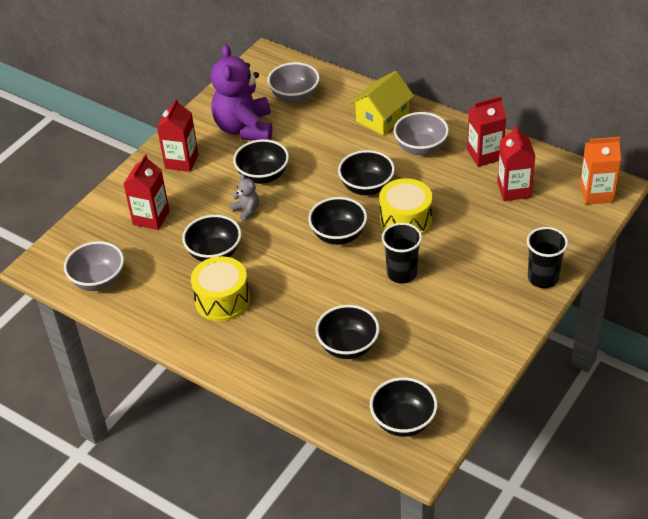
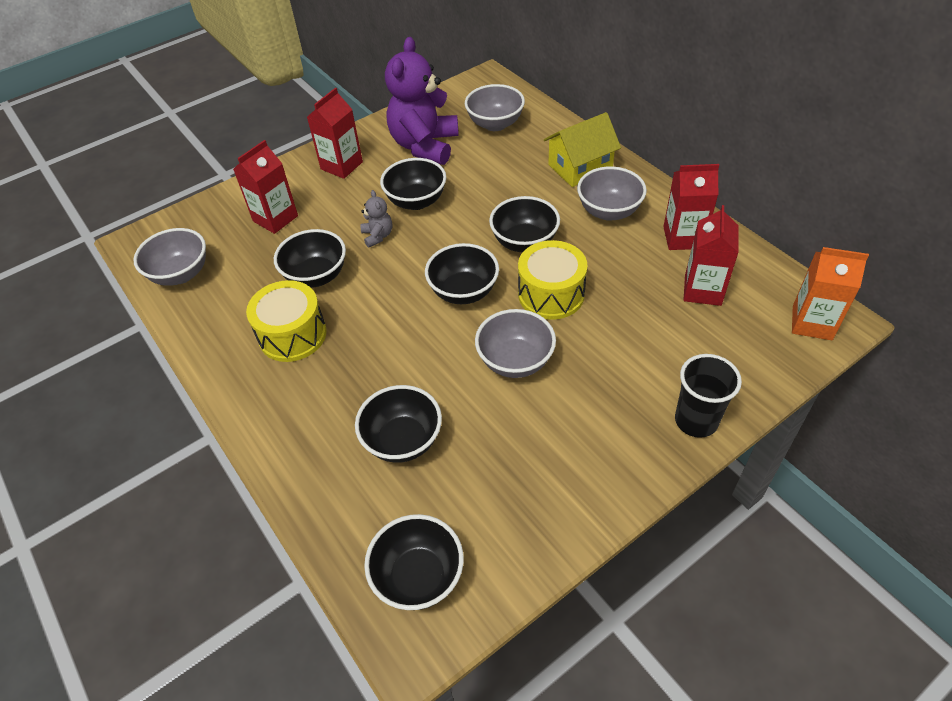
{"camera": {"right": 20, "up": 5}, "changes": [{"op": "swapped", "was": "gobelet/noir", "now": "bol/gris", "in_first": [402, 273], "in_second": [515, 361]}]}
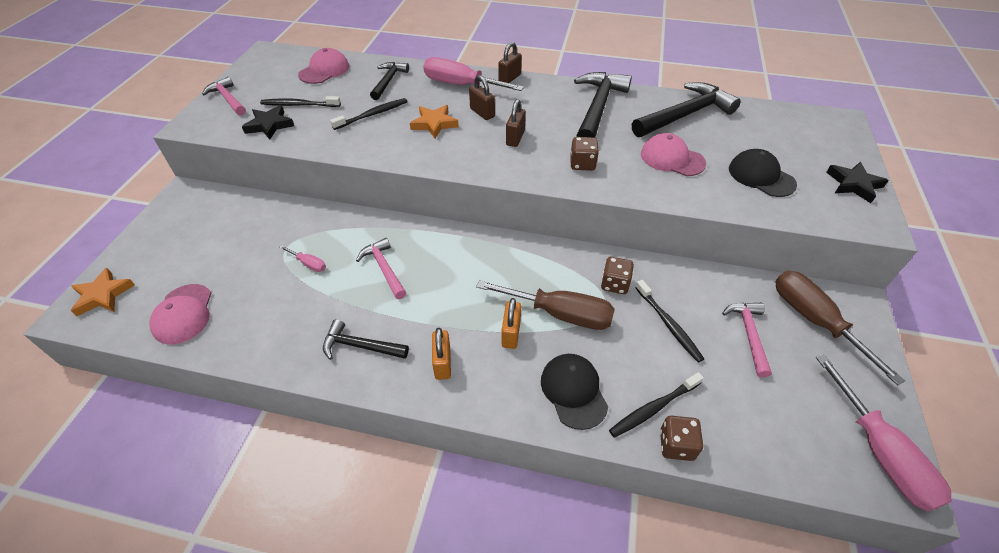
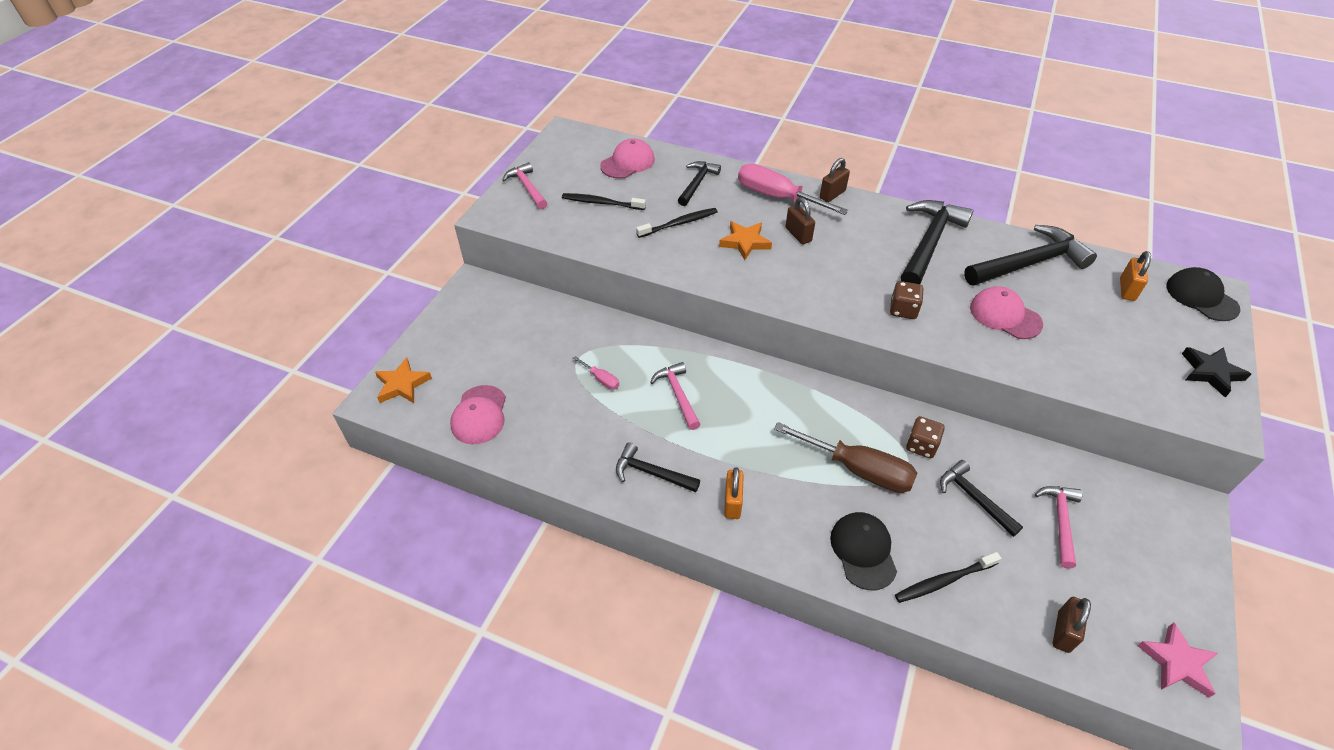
{"camera": {"right": 10, "up": 0}, "changes": [{"op": "shifted", "was": "cadenas/marron", "in_first": [515, 138], "in_second": [1063, 632]}, {"op": "gone", "was": "étoile/noir", "in_first": [269, 125]}, {"op": "shifted", "was": "casquette/noir", "in_first": [761, 176], "in_second": [1201, 297]}, {"op": "gone", "was": "tournevis/marron", "in_first": [814, 320]}, {"op": "swapped", "was": "brosse à dents/noir", "now": "marteau/noir", "in_first": [669, 325], "in_second": [974, 498]}, {"op": "shifted", "was": "cadenas/orange", "in_first": [511, 334], "in_second": [1127, 289]}, {"op": "swapped", "was": "tournevis/rose", "now": "étoile/rose", "in_first": [879, 452], "in_second": [1176, 663]}, {"op": "gone", "was": "dé/marron", "in_first": [676, 445]}]}
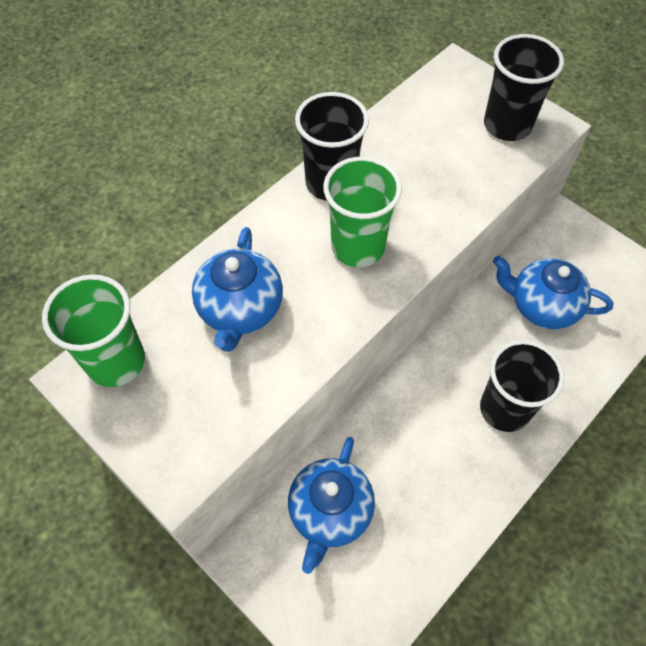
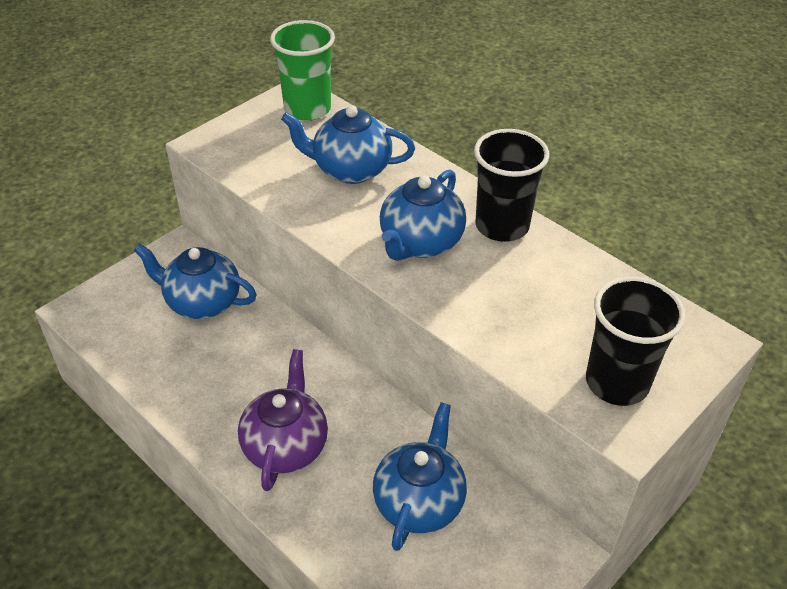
{"camera": {"right": 90, "up": -15}, "changes": [{"op": "swapped", "was": "gobelet/vert", "now": "théière/bleu", "in_first": [358, 247], "in_second": [420, 243]}, {"op": "swapped", "was": "gobelet/noir", "now": "théière/violet", "in_first": [504, 409], "in_second": [286, 446]}]}
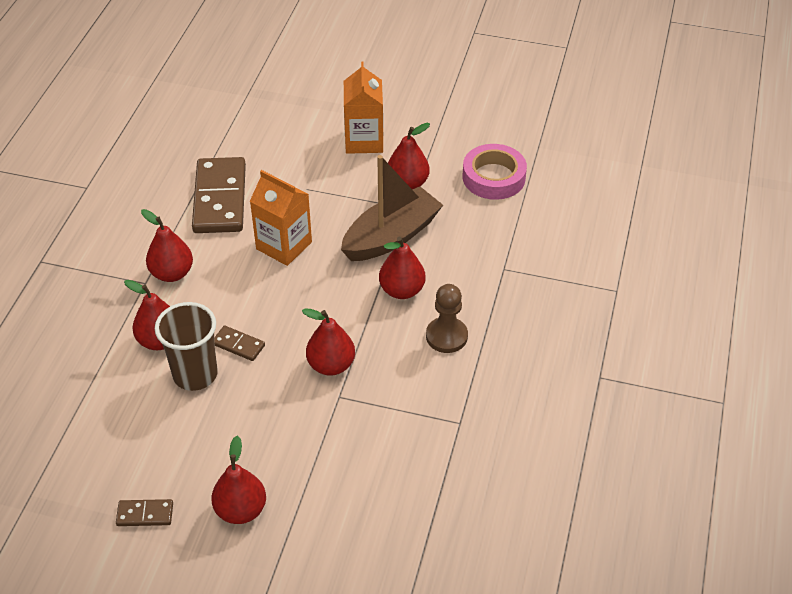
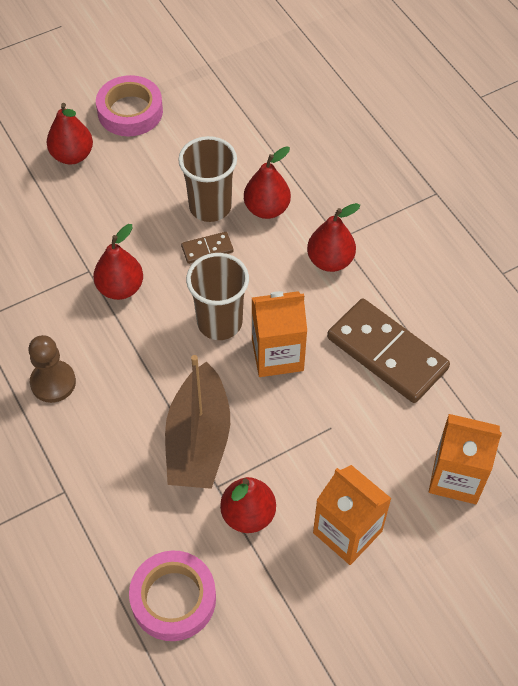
{"camera": {"right": 135, "up": 10}, "changes": [{"op": "gone", "was": "poire/rouge", "in_first": [402, 290]}, {"op": "swapped", "was": "domino/marron", "now": "ruban adhésif/rose", "in_first": [145, 514], "in_second": [130, 111]}, {"op": "new", "now": "gobelet/marron", "in_second": [219, 322]}, {"op": "new", "now": "brique de lait/orange", "in_second": [456, 477]}]}
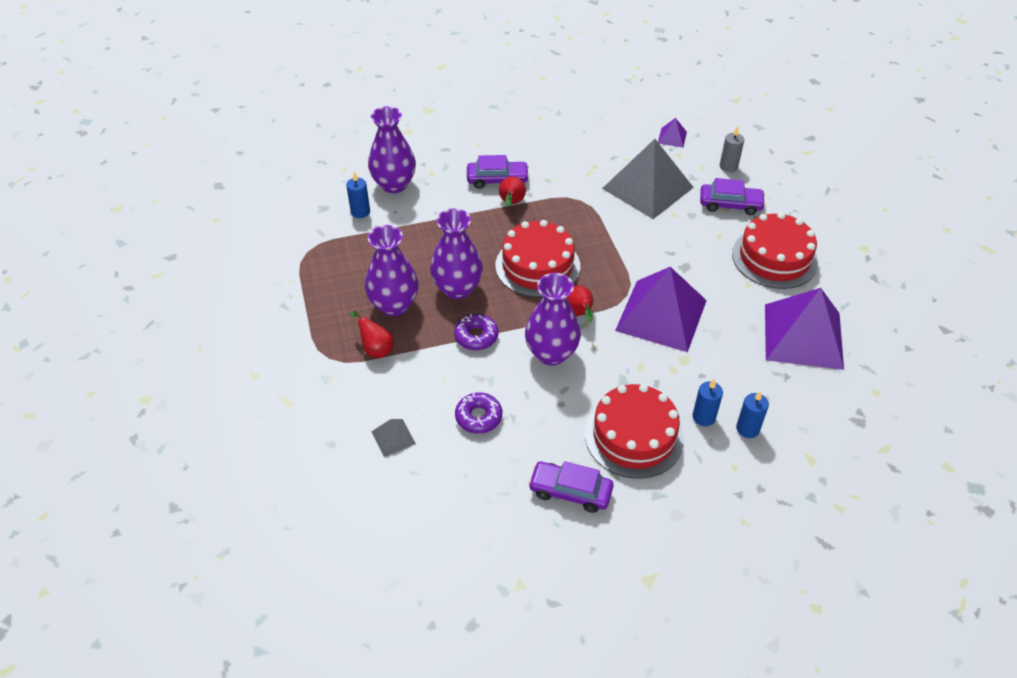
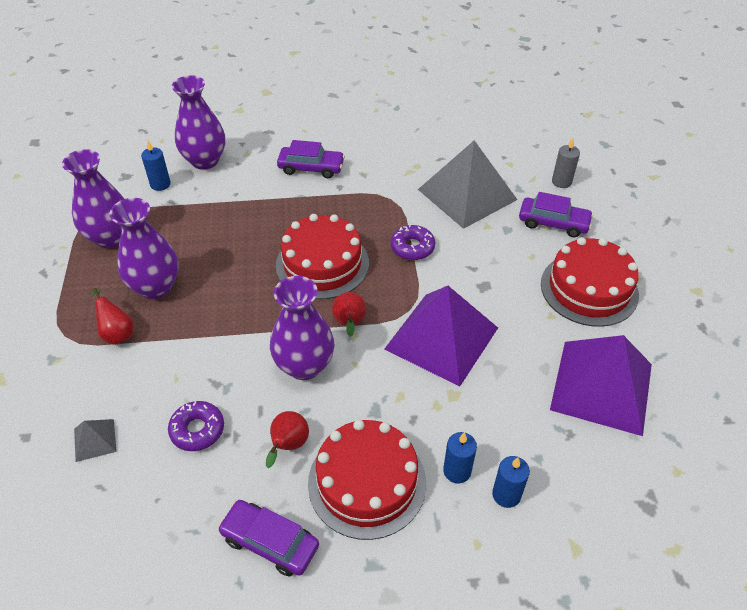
{"camera": {"right": 10, "up": 0}, "changes": [{"op": "gone", "was": "pyramide/violet", "in_first": [672, 137]}, {"op": "shifted", "was": "poire/rouge", "in_first": [511, 203], "in_second": [288, 446]}, {"op": "shifted", "was": "vase/violet", "in_first": [457, 288], "in_second": [110, 237]}, {"op": "shifted", "was": "beignet/violet", "in_first": [476, 336], "in_second": [412, 247]}]}
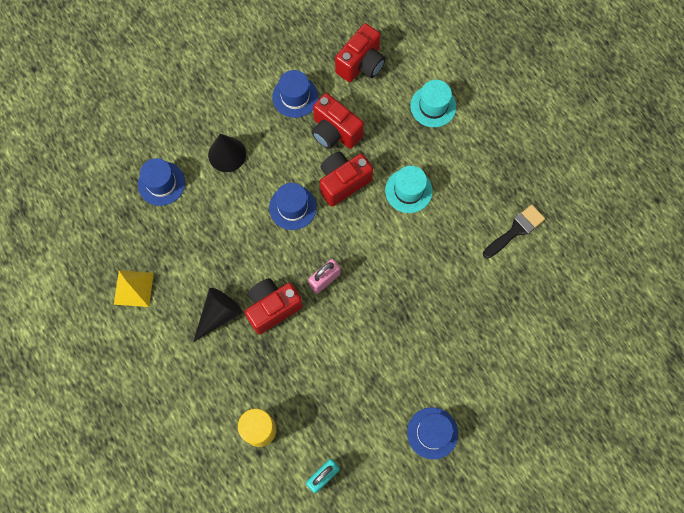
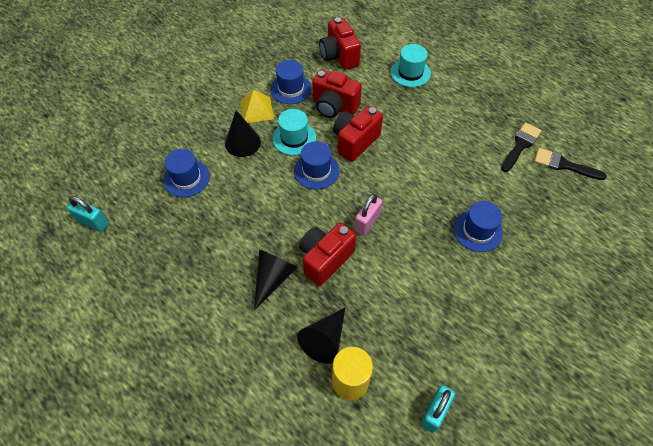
{"camera": {"right": -15, "up": -15}, "changes": [{"op": "rotated", "was": "appareil photo/rouge", "in_first": [361, 64], "in_second": [339, 56], "clockwise": 135}, {"op": "shifted", "was": "chapeau/turquoise", "in_first": [408, 190], "in_second": [294, 138]}, {"op": "shifted", "was": "pyramide/jaune", "in_first": [133, 288], "in_second": [256, 110]}, {"op": "shifted", "was": "chapeau/bleu", "in_first": [432, 433], "in_second": [477, 230]}, {"op": "new", "now": "pinceau/noir", "in_second": [563, 165]}, {"op": "new", "now": "cadenas/turquoise", "in_second": [93, 222]}, {"op": "new", "now": "cône/noir", "in_second": [325, 340]}]}
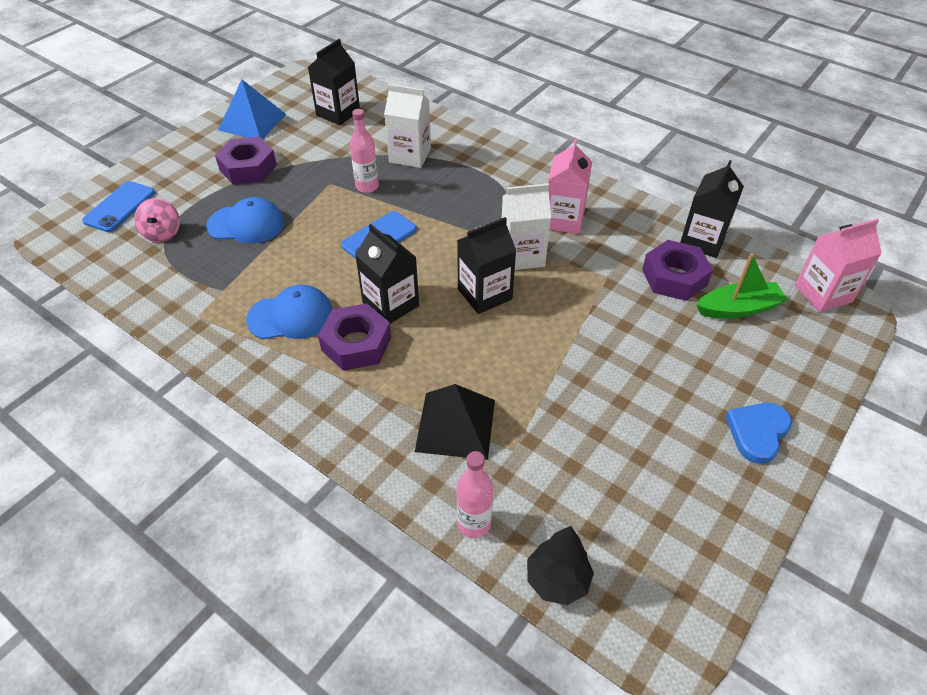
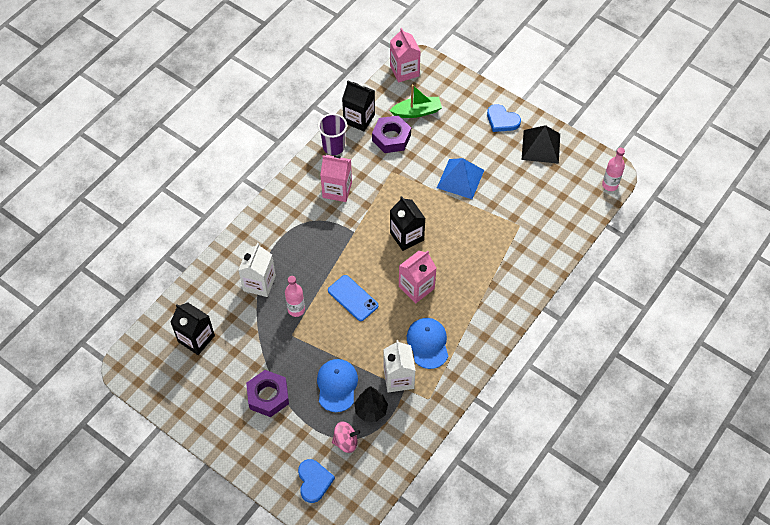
{"camera": {"right": -90, "up": 10}, "changes": [{"op": "shifted", "was": "pyramide/bleu", "in_first": [252, 122], "in_second": [460, 179]}, {"op": "swapped", "was": "téléphone/bleu", "now": "cœur/bleu", "in_first": [120, 207], "in_second": [314, 481]}, {"op": "shifted", "was": "brique de lait/blanc", "in_first": [522, 255], "in_second": [398, 378]}, {"op": "repainted", "was": "brique de lait/noir", "now": "brique de lait/rose", "in_first": [390, 304], "in_second": [416, 287]}, {"op": "rotated", "was": "bateau/vert", "in_first": [738, 308], "in_second": [417, 112], "clockwise": 90}, {"op": "gone", "was": "écrou/violet", "in_first": [356, 344]}, {"op": "shifted", "was": "pyramide/noir", "in_first": [455, 425], "in_second": [541, 146]}, {"op": "shifted", "was": "bouteille/rose", "in_first": [474, 523], "in_second": [610, 185]}, {"op": "shifted", "was": "arbre/noir", "in_first": [557, 580], "in_second": [371, 410]}, {"op": "new", "now": "gobelet/violet", "in_second": [333, 147]}]}
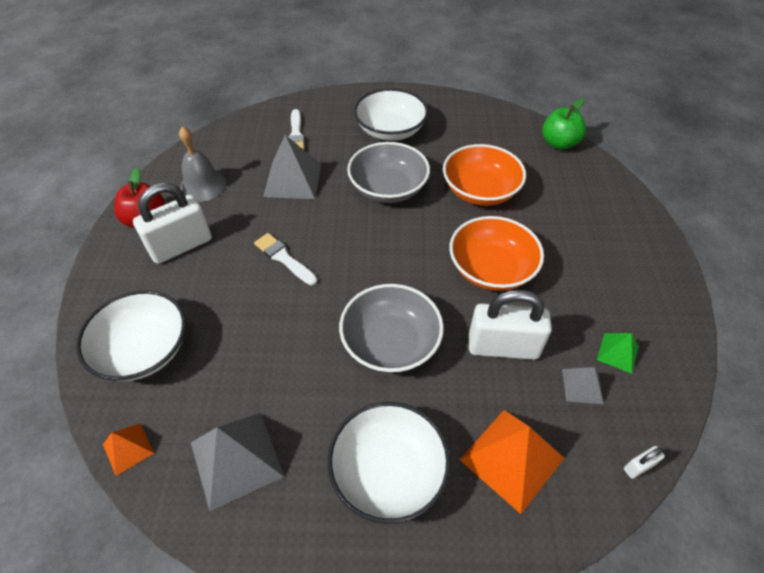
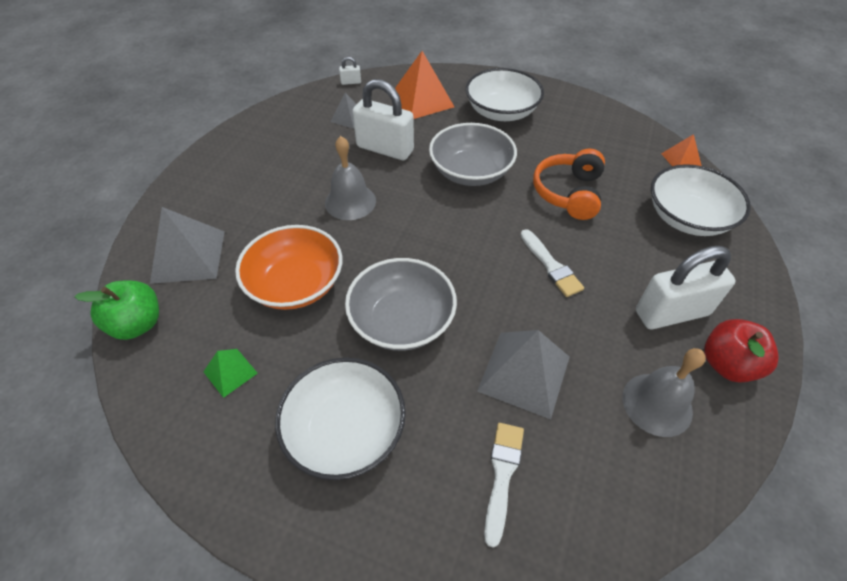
{"camera": {"right": -160, "up": 0}, "changes": [{"op": "swapped", "was": "bol/orange", "now": "cloche/gris", "in_first": [491, 269], "in_second": [350, 202]}, {"op": "shifted", "was": "pyramide/vert", "in_first": [617, 353], "in_second": [230, 372]}, {"op": "shifted", "was": "pyramide/gris", "in_first": [236, 459], "in_second": [188, 256]}, {"op": "new", "now": "casque audio/orange", "in_second": [569, 193]}]}
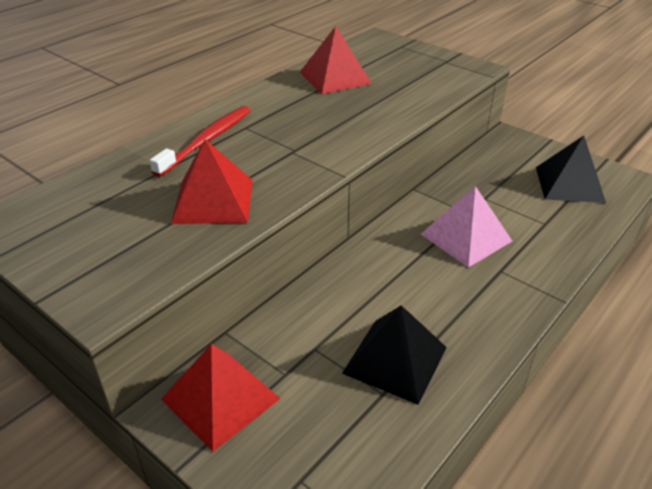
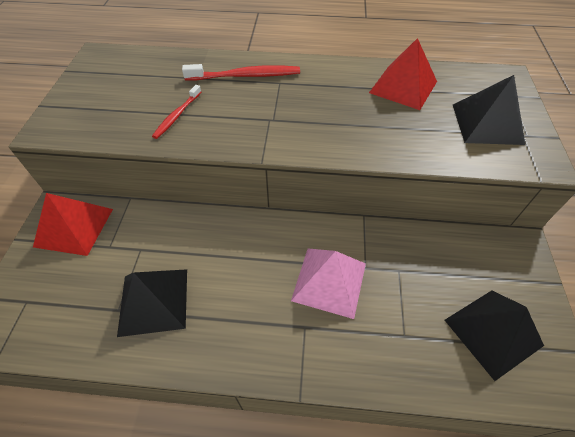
{"camera": {"right": 55, "up": 15}, "changes": [{"op": "swapped", "was": "pyramide/rouge", "now": "brosse à dents/rouge", "in_first": [213, 201], "in_second": [177, 115]}, {"op": "new", "now": "pyramide/noir", "in_second": [487, 123]}]}
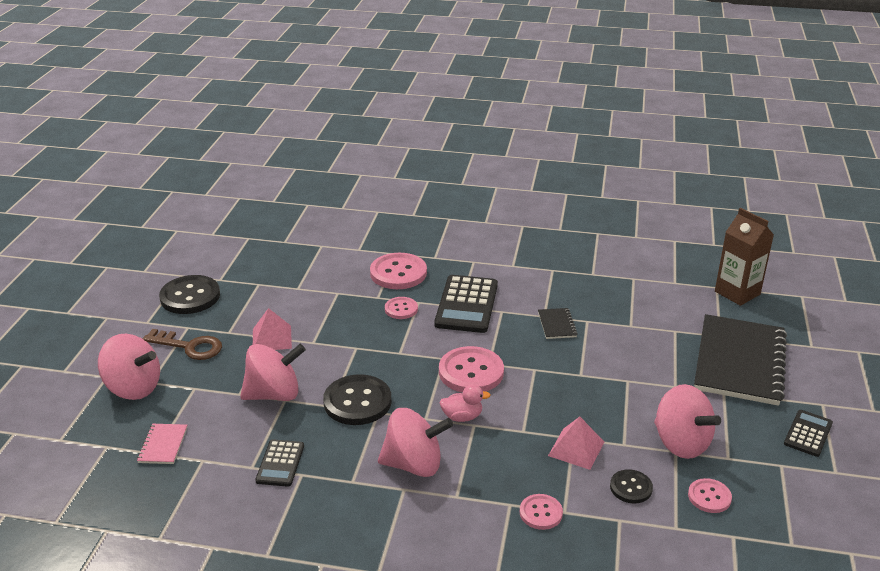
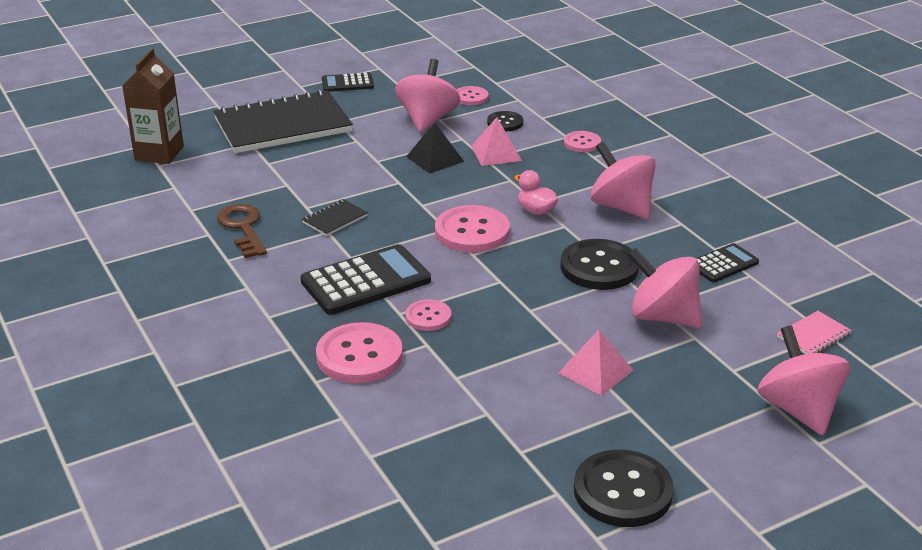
{"camera": {"right": -130, "up": 0}, "changes": [{"op": "shifted", "was": "clé/marron", "in_first": [189, 346], "in_second": [243, 228]}, {"op": "new", "now": "pyramide/noir", "in_second": [435, 159]}]}
